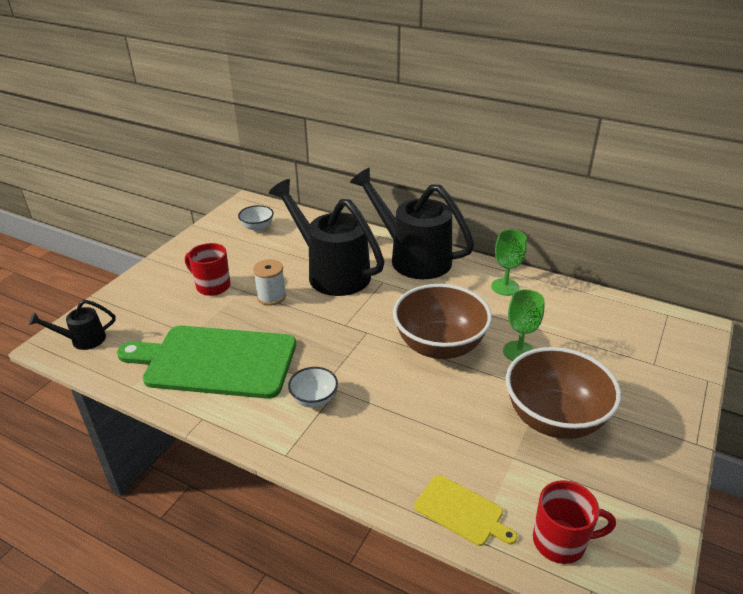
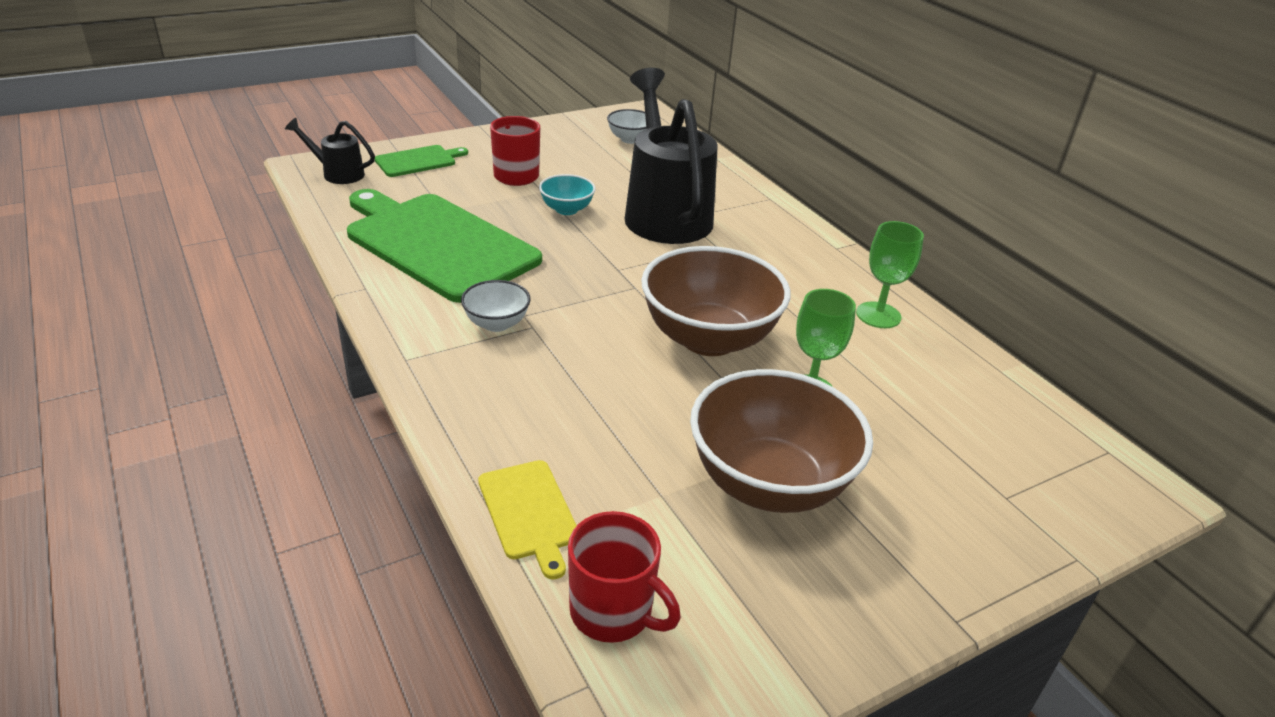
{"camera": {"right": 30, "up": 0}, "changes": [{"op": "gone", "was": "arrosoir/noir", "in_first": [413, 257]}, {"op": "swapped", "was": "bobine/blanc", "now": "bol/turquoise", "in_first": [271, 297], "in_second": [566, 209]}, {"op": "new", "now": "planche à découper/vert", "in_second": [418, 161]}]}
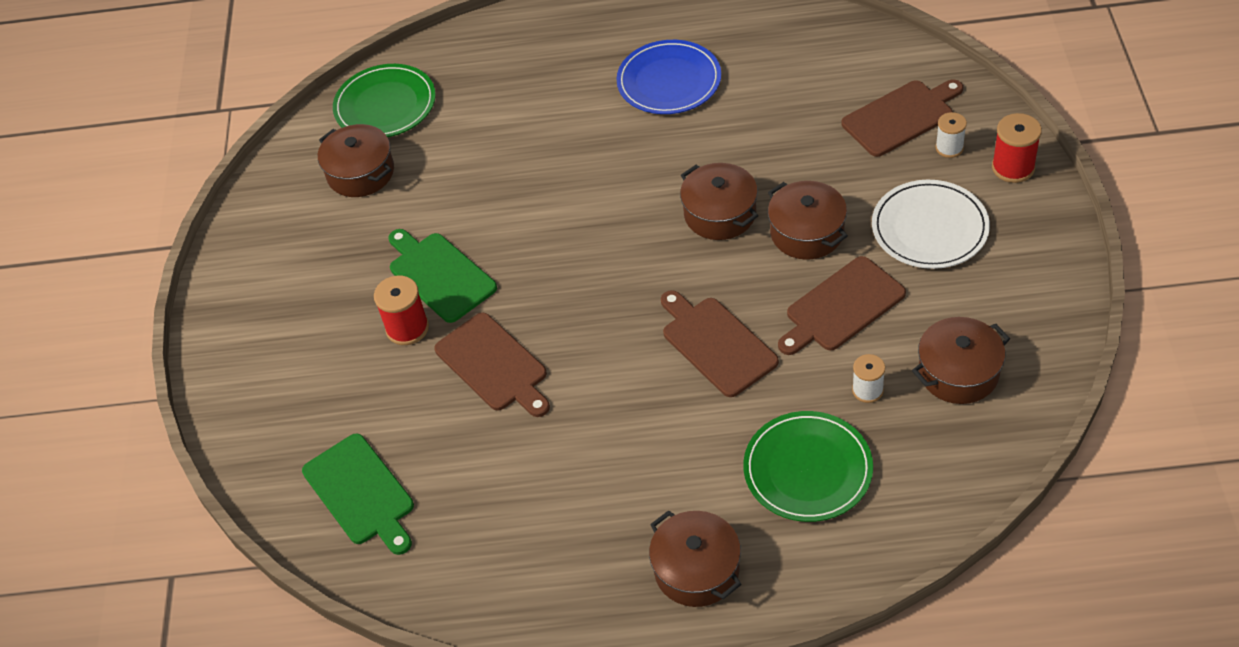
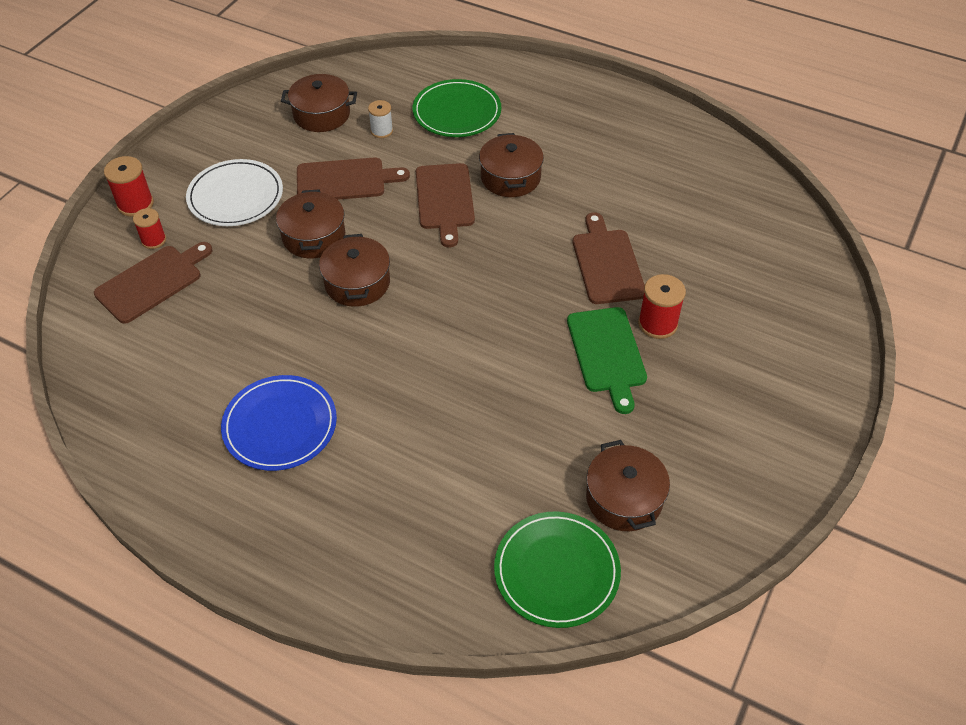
{"camera": {"right": -155, "up": 0}, "changes": [{"op": "rotated", "was": "planche à découper/marron", "in_first": [901, 116], "in_second": [152, 282], "clockwise": 135}, {"op": "repainted", "was": "bobine/blanc", "now": "bobine/rouge", "in_first": [949, 148], "in_second": [154, 240]}, {"op": "gone", "was": "planche à découper/vert", "in_first": [361, 493]}, {"op": "shifted", "was": "marmite/marron", "in_first": [696, 570], "in_second": [510, 177]}]}
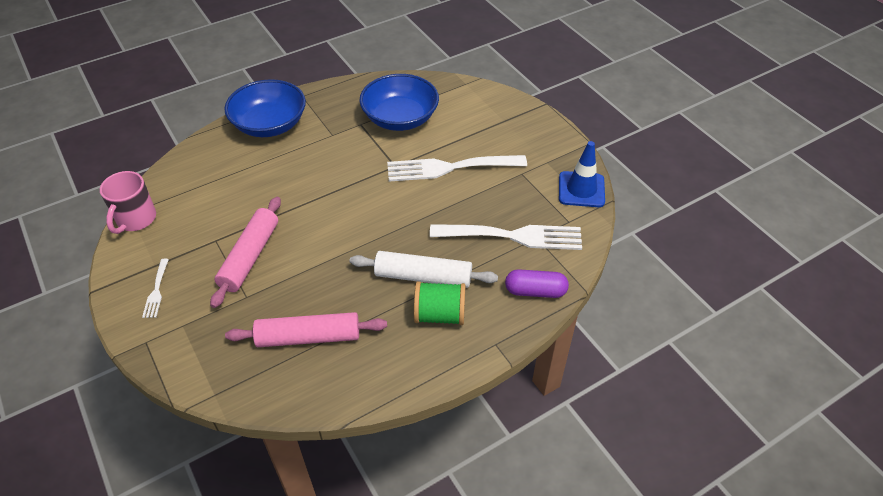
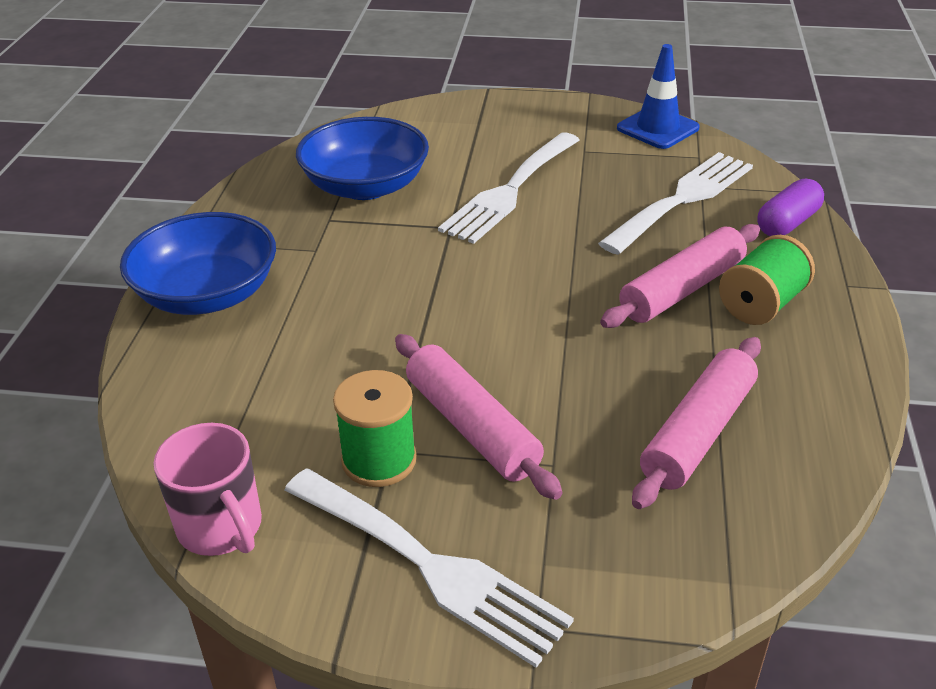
{"camera": {"right": -50, "up": -10}, "changes": [{"op": "repainted", "was": "rouleau à pâtisserie/blanc", "now": "rouleau à pâtisserie/rose", "in_first": [423, 277], "in_second": [682, 290]}, {"op": "scaled", "was": "fourchette/blanc", "in_first": [156, 291], "in_second": [430, 566], "ratio": 2.22}, {"op": "new", "now": "bobine/vert", "in_second": [379, 460]}]}
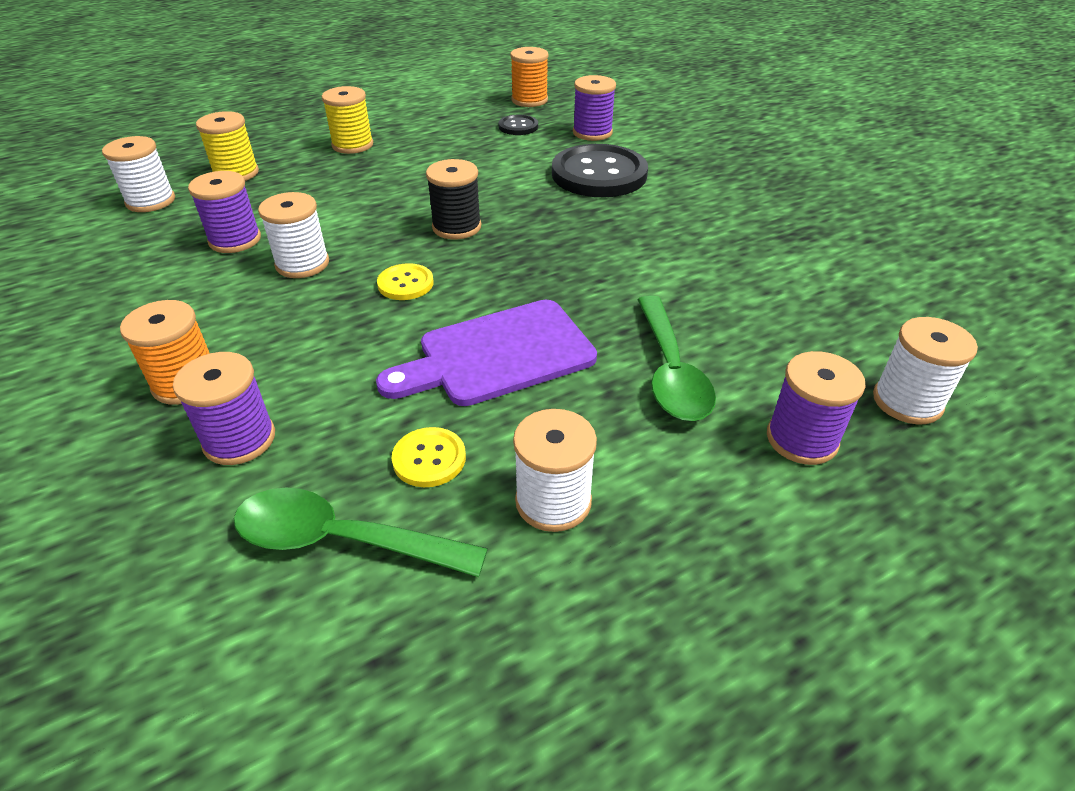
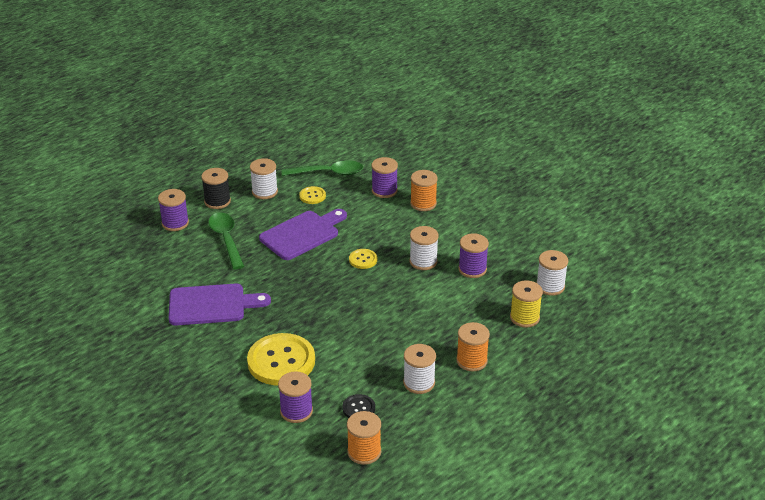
{"camera": {"right": 165, "up": -5}, "changes": [{"op": "repainted", "was": "bobine/jaune", "now": "bobine/orange", "in_first": [352, 145], "in_second": [471, 361]}, {"op": "repainted", "was": "bouton/noir", "now": "bouton/jaune", "in_first": [599, 174], "in_second": [281, 361]}, {"op": "shifted", "was": "bobine/noir", "in_first": [456, 227], "in_second": [217, 201]}, {"op": "shifted", "was": "bobine/blanc", "in_first": [907, 401], "in_second": [419, 383]}, {"op": "new", "now": "planche à découper/violet", "in_second": [211, 305]}]}
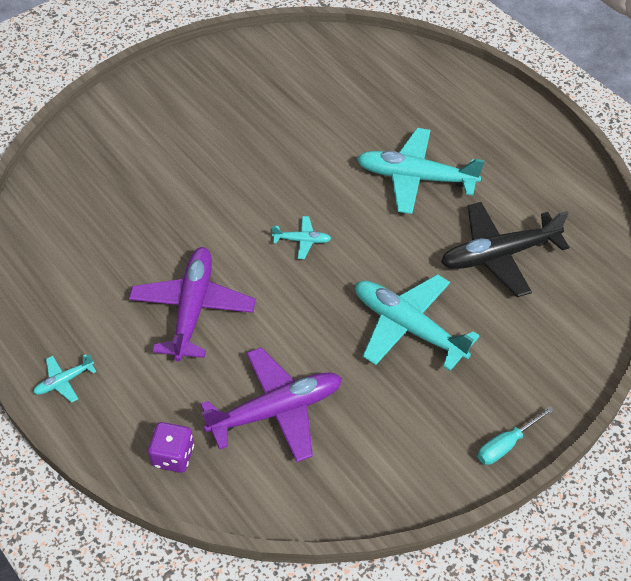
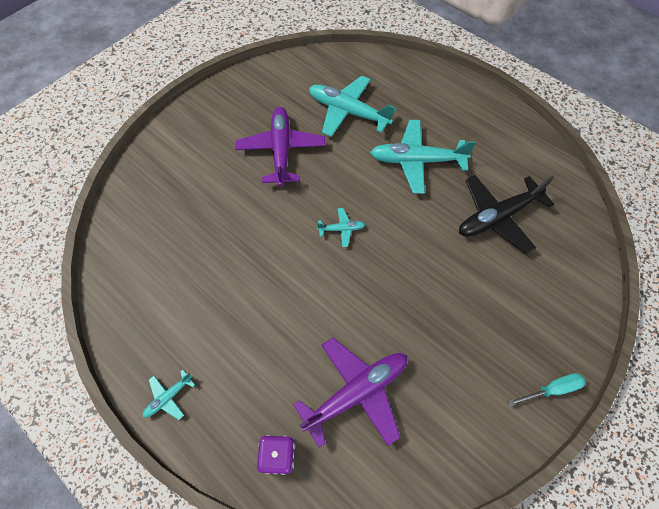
{"camera": {"right": -10, "up": 10}, "changes": [{"op": "shifted", "was": "avion/violet", "in_first": [192, 308], "in_second": [281, 150]}, {"op": "shifted", "was": "avion/turquoise", "in_first": [408, 327], "in_second": [348, 112]}, {"op": "rotated", "was": "tournevis/turquoise", "in_first": [506, 445], "in_second": [551, 389], "clockwise": -150}]}
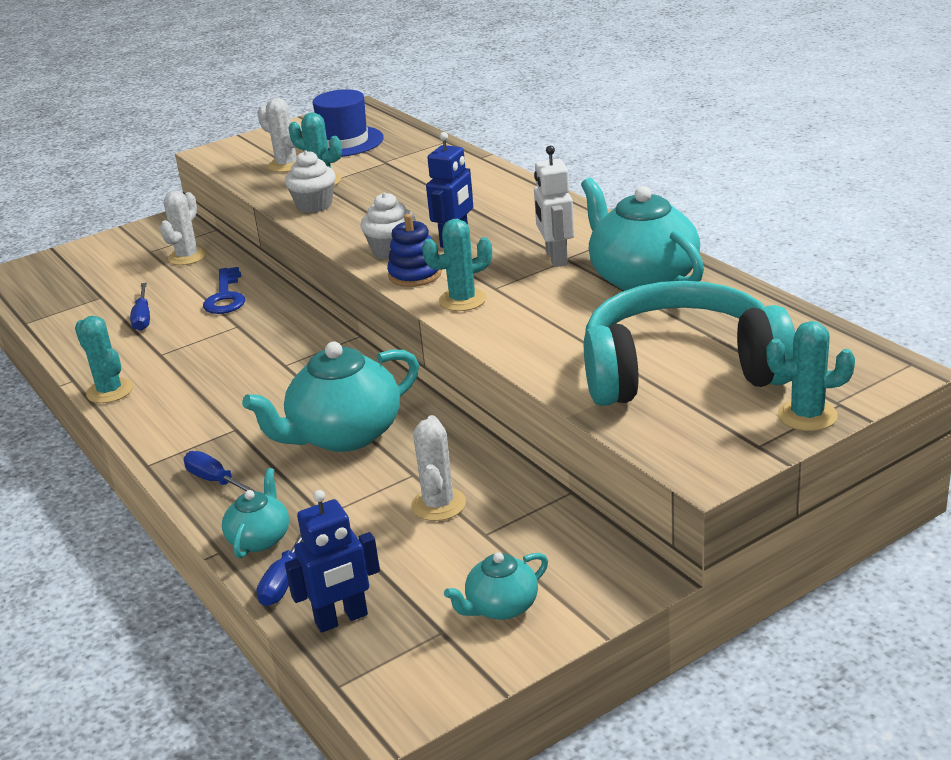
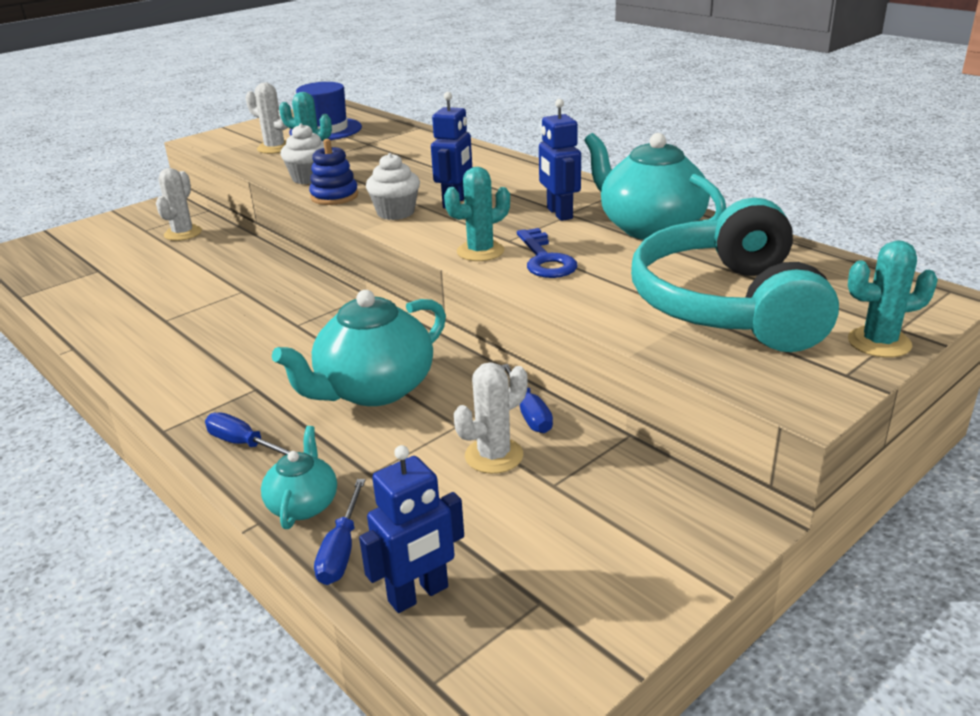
{"camera": {"right": -10, "up": 0}, "changes": [{"op": "repainted", "was": "robot/blanc", "now": "robot/bleu", "in_first": [556, 258], "in_second": [559, 213]}, {"op": "shifted", "was": "jouet à empiler/bleu", "in_first": [415, 275], "in_second": [334, 196]}, {"op": "shifted", "was": "clé/bleu", "in_first": [225, 296], "in_second": [545, 259]}, {"op": "rotated", "was": "casque audio/turquoise", "in_first": [680, 370], "in_second": [727, 305], "clockwise": -75}, {"op": "shifted", "was": "tournevis/bleu", "in_first": [143, 317], "in_second": [529, 412]}, {"op": "gone", "was": "cactus/turquoise", "in_first": [110, 391]}, {"op": "rotated", "was": "cactus/blanc", "in_first": [438, 505], "in_second": [494, 456], "clockwise": 60}, {"op": "gone", "was": "théière/turquoise", "in_first": [501, 607]}]}
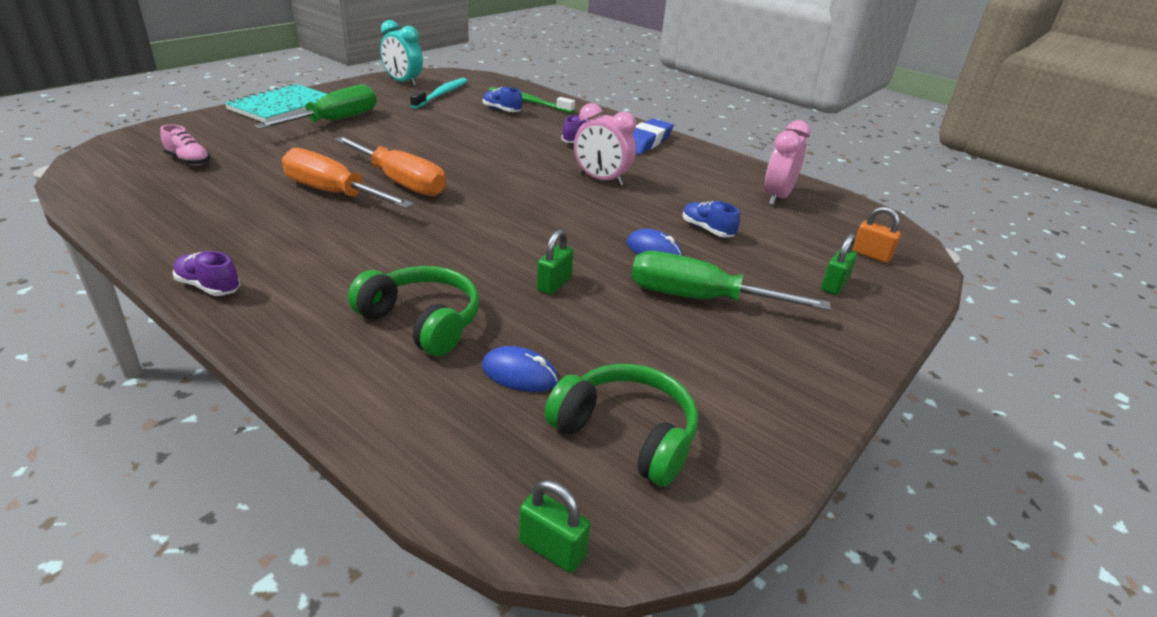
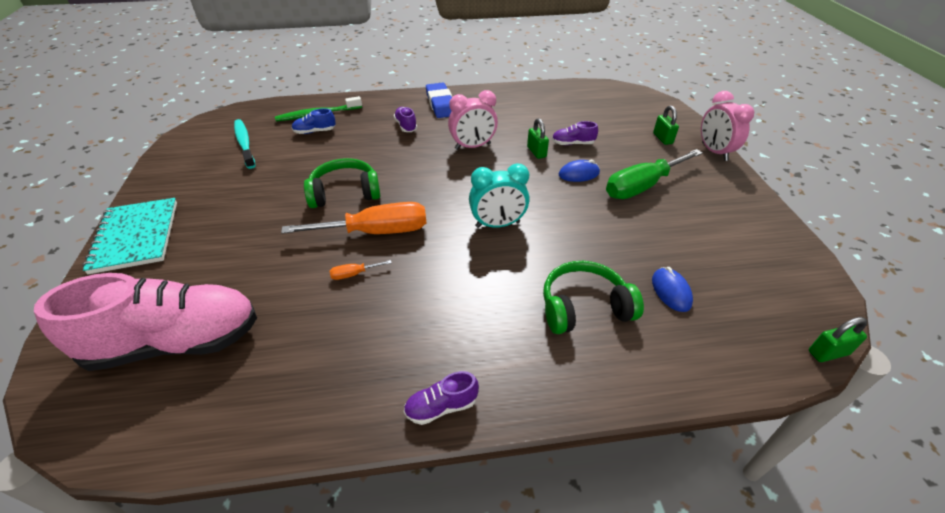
{"camera": {"right": -45, "up": 10}, "changes": [{"op": "shifted", "was": "réveil/turquoise", "in_first": [403, 82], "in_second": [497, 224]}, {"op": "gone", "was": "tournevis/vert", "in_first": [335, 121]}, {"op": "shifted", "was": "réveil/rose", "in_first": [777, 197], "in_second": [714, 152]}, {"op": "scaled", "was": "chaussure/rose", "in_first": [188, 160], "in_second": [176, 342], "ratio": 2.49}, {"op": "scaled", "was": "tournevis/orange", "in_first": [333, 193], "in_second": [354, 274], "ratio": 0.4}, {"op": "repainted", "was": "chaussure/bleu", "now": "chaussure/violet", "in_first": [707, 230], "in_second": [572, 144]}, {"op": "gone", "was": "cadenas/orange", "in_first": [871, 255]}, {"op": "shifted", "was": "cadenas/vert", "in_first": [554, 284], "in_second": [536, 152]}, {"op": "rotated", "was": "souris/bleu", "in_first": [519, 374], "in_second": [671, 291], "clockwise": -75}, {"op": "shifted", "was": "casque audio/vert", "in_first": [626, 434], "in_second": [345, 193]}]}
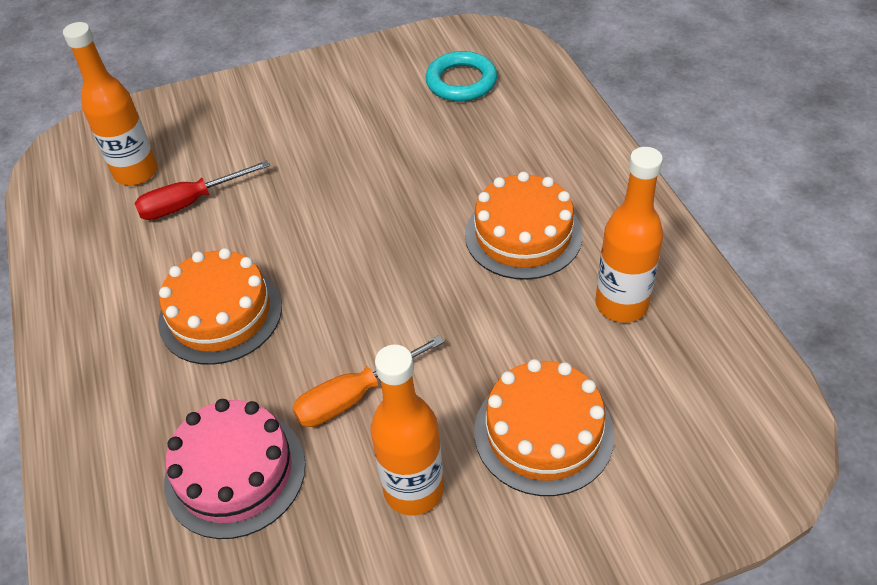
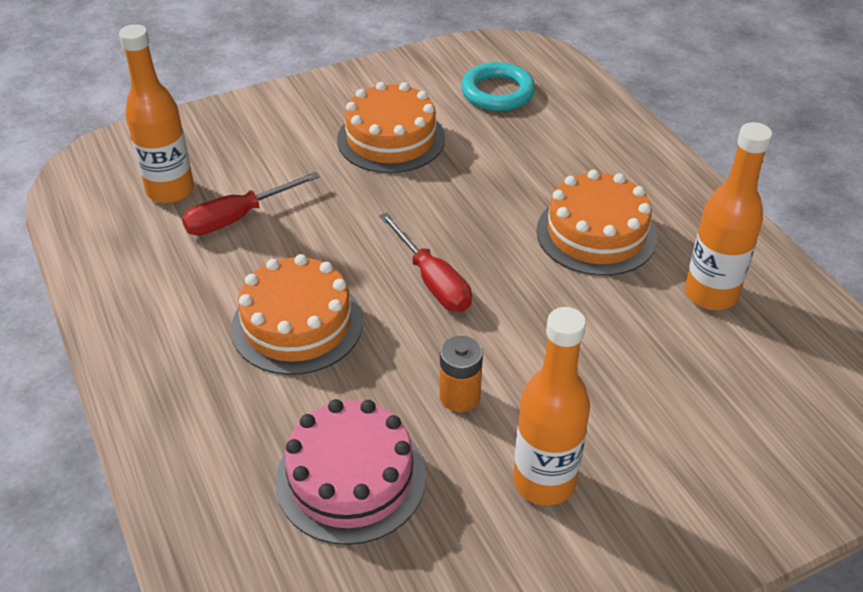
{"camera": {"right": -10, "up": -5}, "changes": [{"op": "swapped", "was": "tournevis/orange", "now": "pile/orange", "in_first": [354, 396], "in_second": [460, 396]}, {"op": "shifted", "was": "gâteau/orange", "in_first": [543, 432], "in_second": [391, 139]}, {"op": "new", "now": "tournevis/rouge", "in_second": [432, 281]}]}
